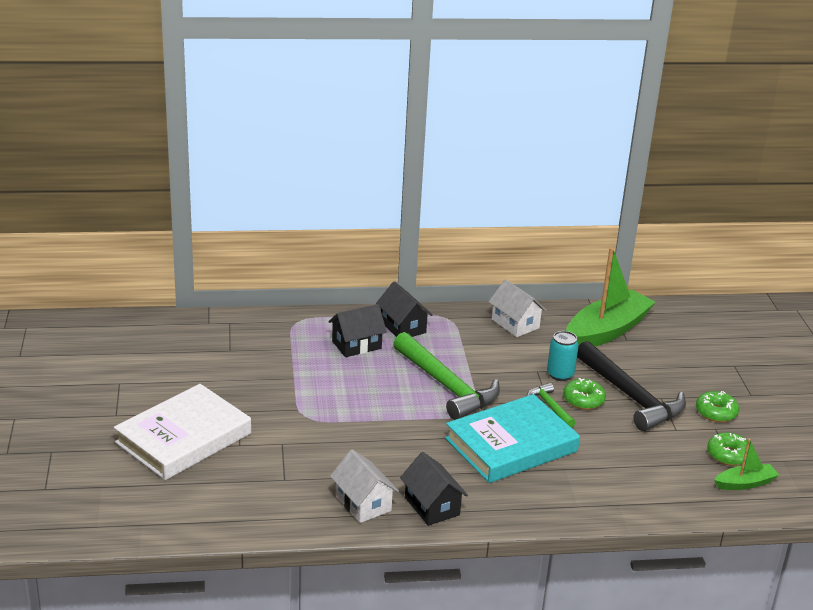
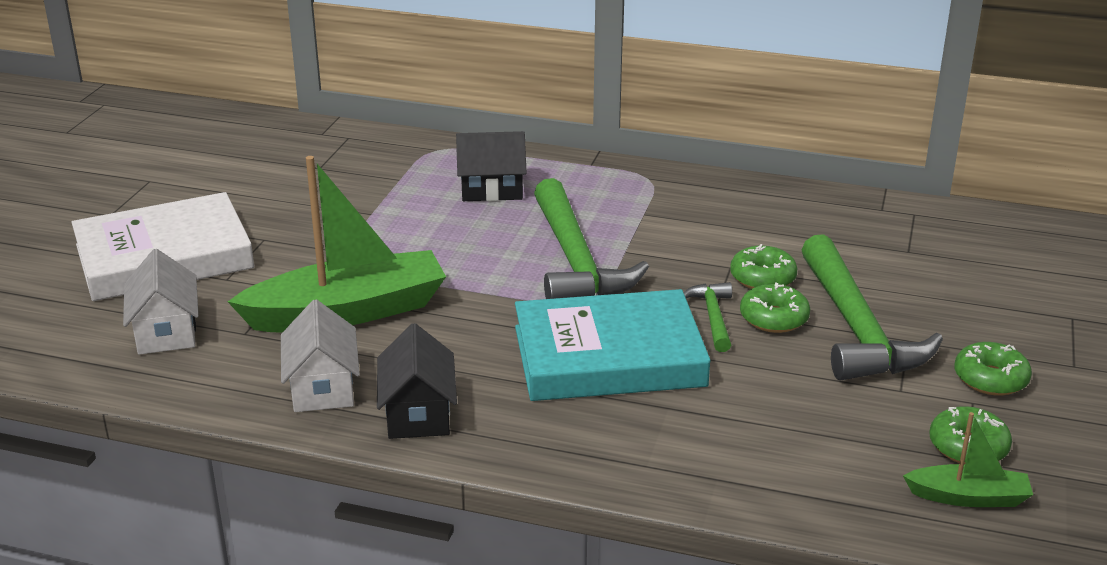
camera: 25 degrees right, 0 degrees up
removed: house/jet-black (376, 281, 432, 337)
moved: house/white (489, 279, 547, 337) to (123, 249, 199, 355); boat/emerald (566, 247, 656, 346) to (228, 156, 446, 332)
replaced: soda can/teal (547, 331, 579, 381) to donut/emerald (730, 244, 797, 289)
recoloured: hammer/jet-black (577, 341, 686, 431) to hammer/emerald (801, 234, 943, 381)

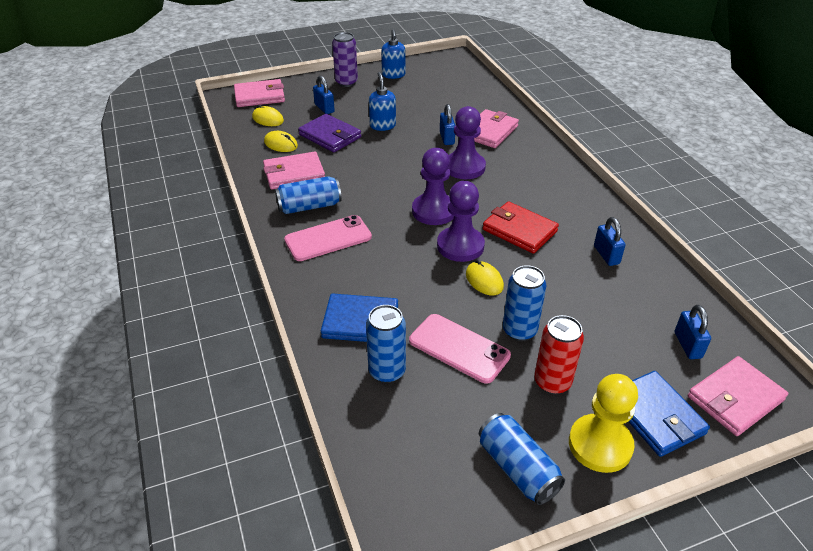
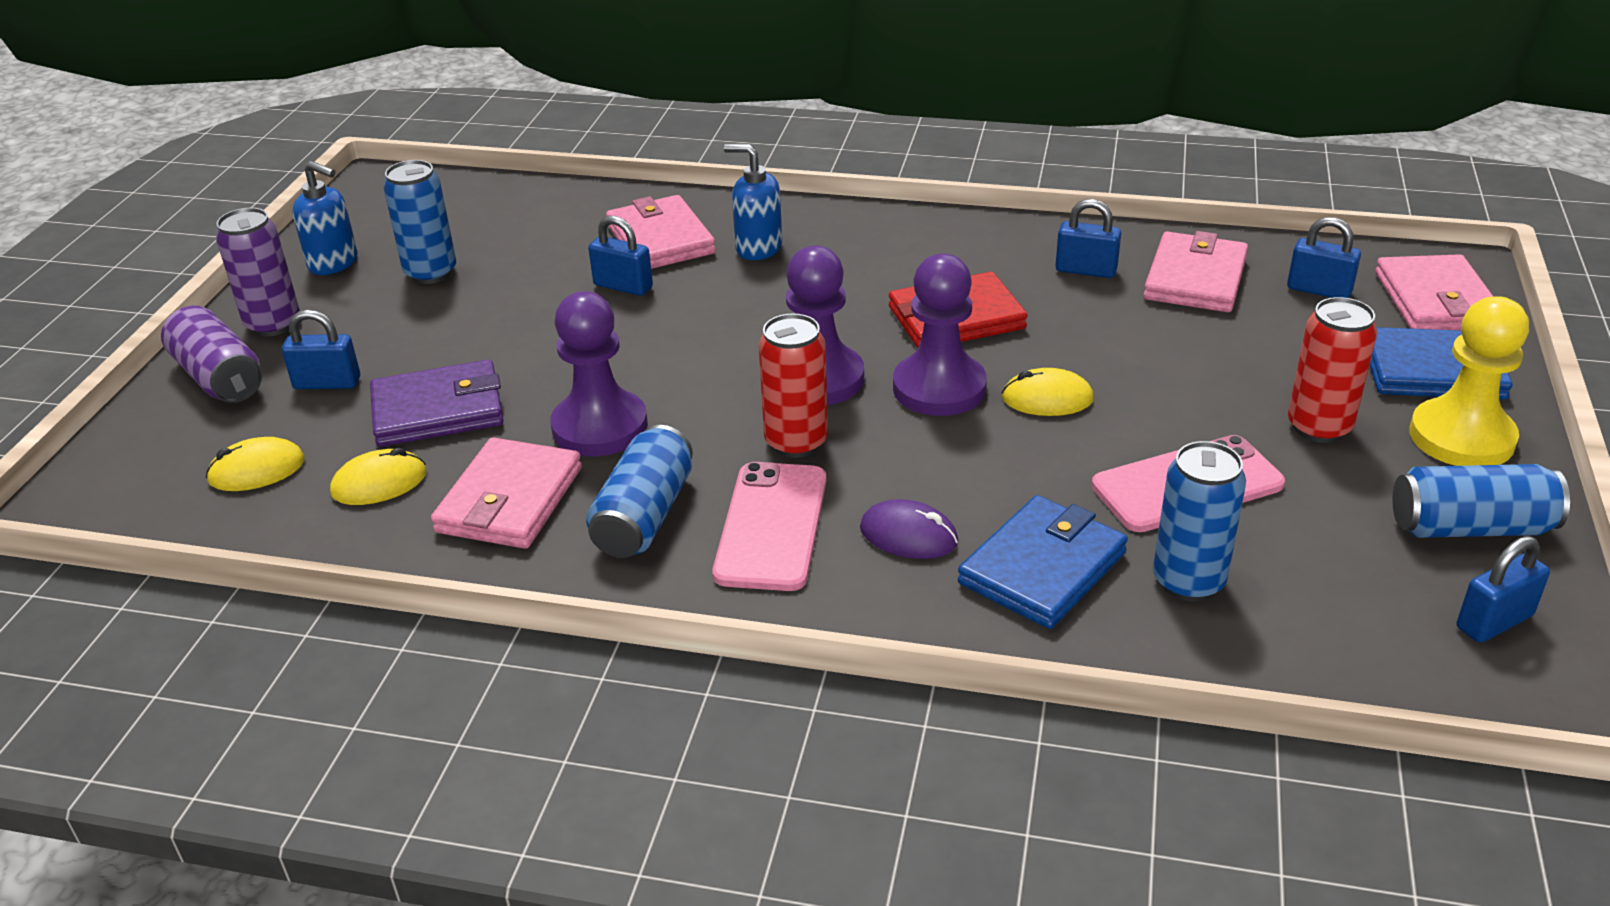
camera: 55 degrees left, 5 degrees down
added: soda can/royal purple (161, 306, 262, 403); soda can/crimson (758, 314, 828, 458); mouse/royal purple (860, 499, 958, 559); lock/blue (1457, 536, 1550, 643)
moved: wallet/rose-pink (234, 79, 285, 107) to (1144, 231, 1248, 312); soap dispenser/blue (369, 72, 396, 131) to (724, 144, 782, 260); chess pawn/royal purple (449, 106, 486, 179) to (550, 291, 648, 456); soda can/blue (503, 265, 546, 341) to (384, 160, 456, 284)

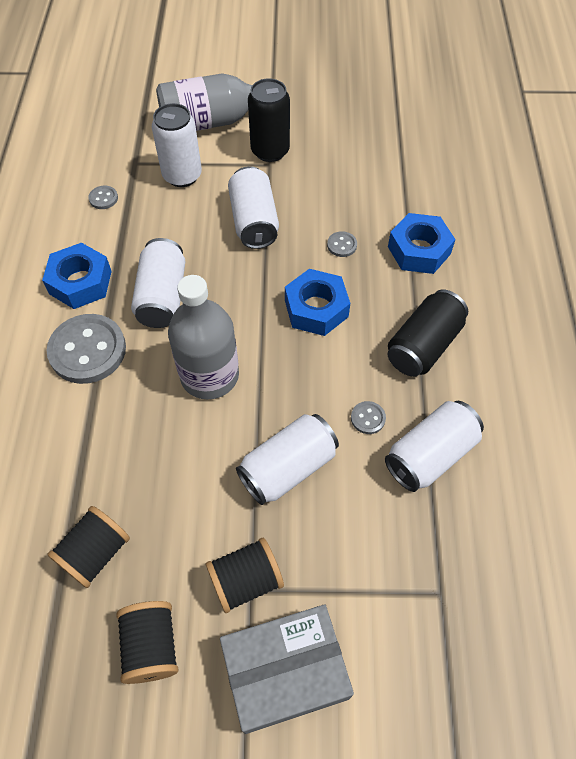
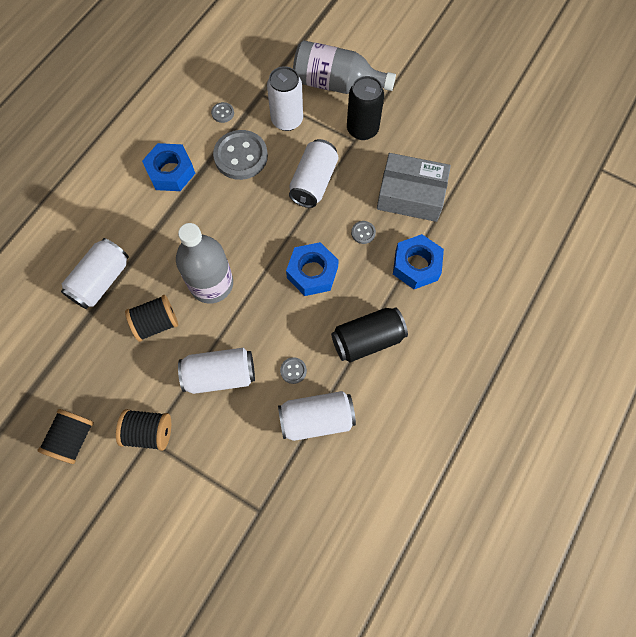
camera: 30 degrees right, 10 degrees up
moved: shirt button/ash-grey (47, 314, 126, 384) to (213, 130, 268, 180); bobbin/jet-black (47, 506, 130, 588) to (125, 295, 178, 342); soda can/white (131, 238, 186, 328) to (61, 238, 129, 309); parcel/ash-grey (220, 604, 354, 734) to (377, 153, 451, 222)

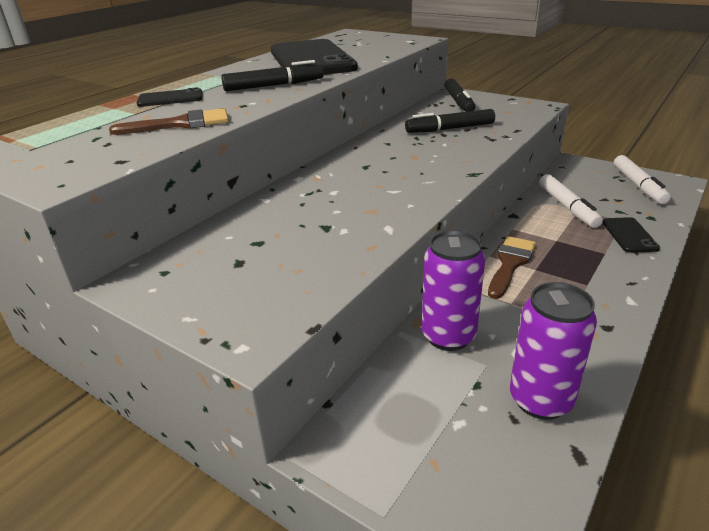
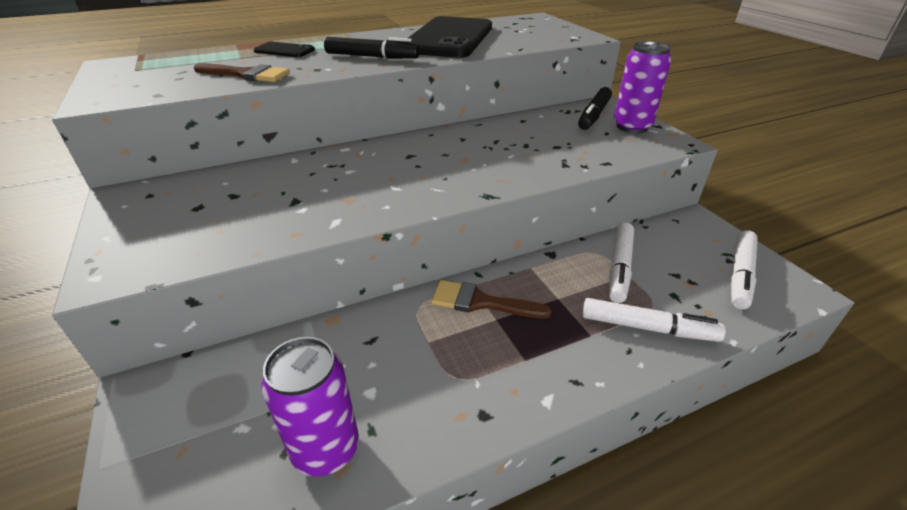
camera: 30 degrees right, 5 degrees up
removed: felt pen/jet-black (405, 109, 495, 133)
moved: soda can/royal purple (421, 230, 485, 351) to (614, 41, 671, 133)
replaced: smartphone/jet-black (602, 217, 660, 253) to felt pen/white (582, 298, 726, 342)
turned: paintbrush/russet (488, 236, 536, 299) = (431, 280, 552, 319) 135 degrees counterclockwise

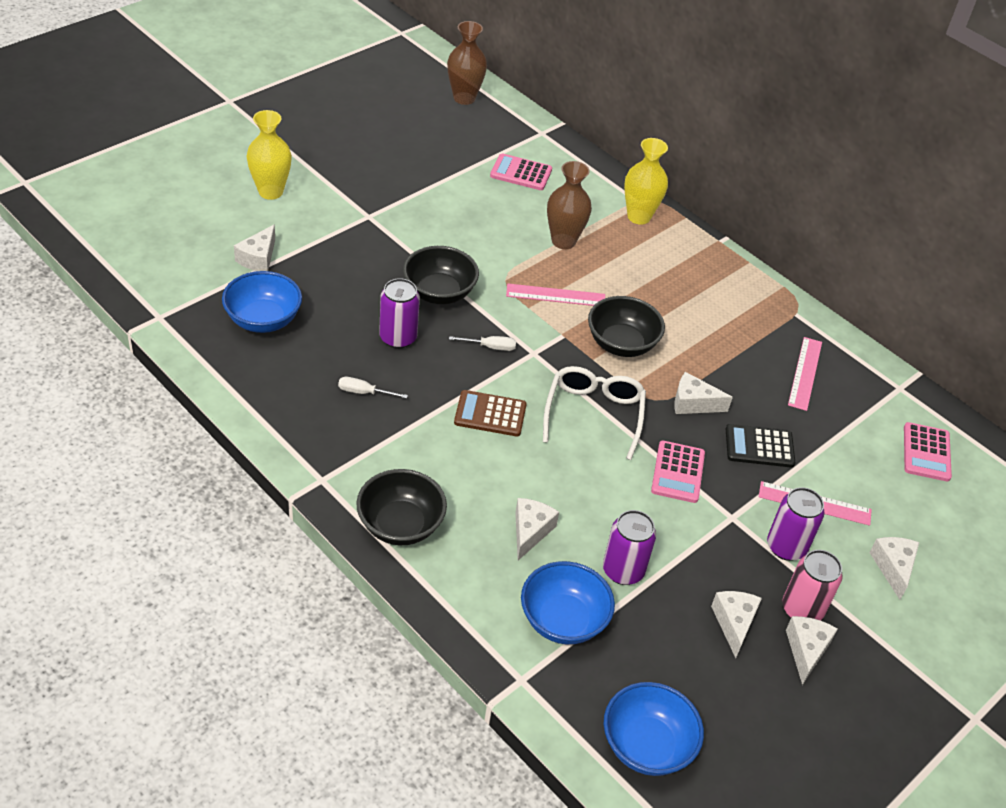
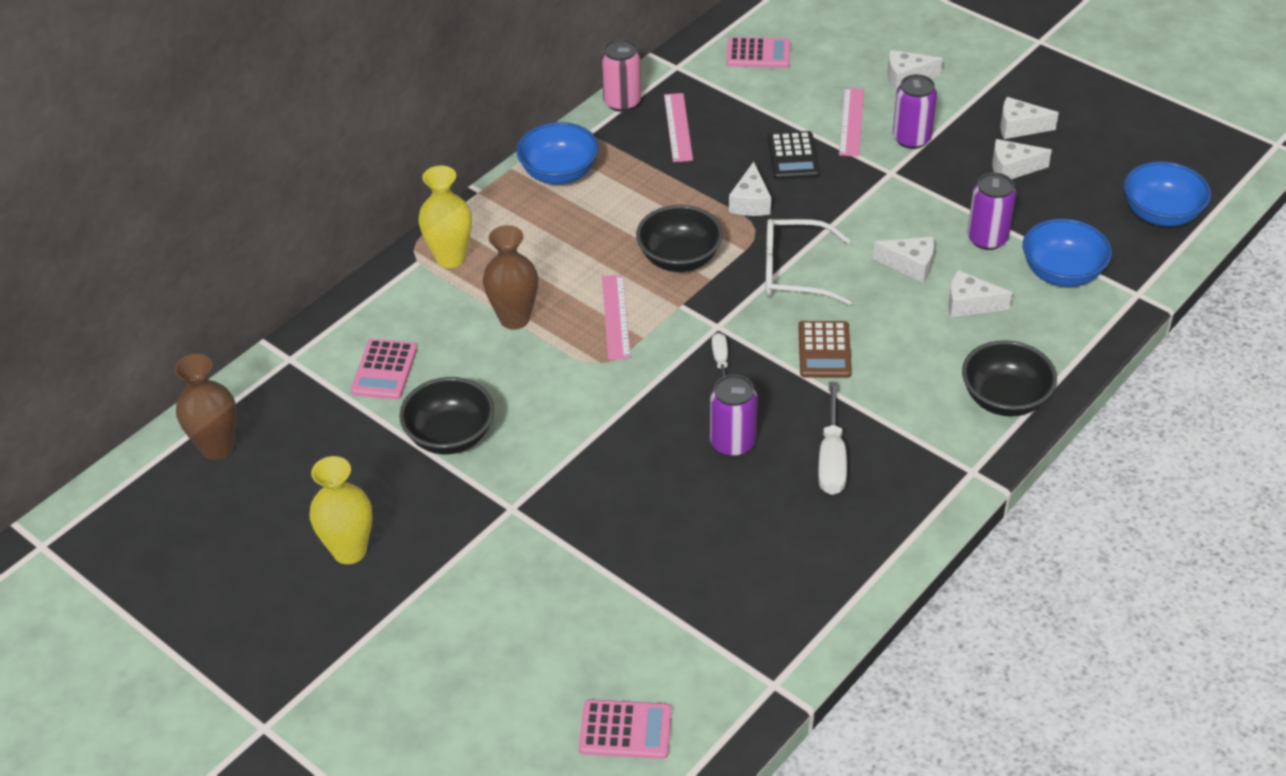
camera: 90 degrees left, 0 degrees up
moved: bowl/blue (222, 271, 302, 333) to (516, 122, 599, 184); cheese wedge/white (234, 225, 275, 271) to (873, 237, 934, 283); tall vase/golden (247, 110, 292, 200) to (310, 456, 372, 564); bowl/jet-black (403, 246, 479, 304) to (399, 377, 494, 454); calculator/rose-pink (651, 441, 705, 503) to (579, 699, 672, 759); soda can/rose-pink (782, 550, 843, 621) to (601, 39, 641, 112)
turned: ruler/rose-pink (788, 337, 822, 411) = (664, 93, 693, 162) 75 degrees clockwise
resized: screwdriver/white (338, 377, 408, 399) = (818, 382, 847, 495) x1.74

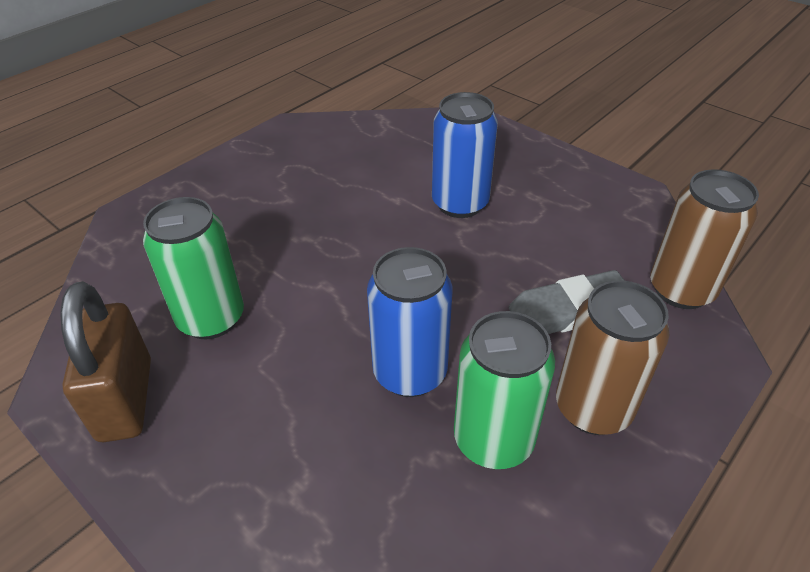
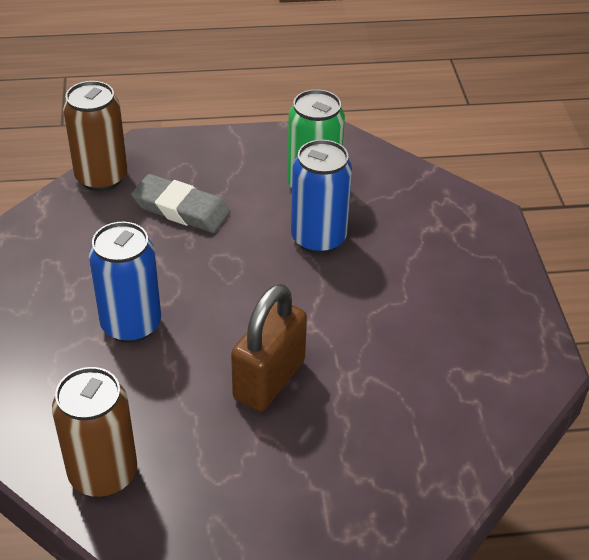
camera: 140 degrees left, 0 degrees up
removed: soda can/emerald (143, 197, 244, 339)
moved: lock/russet (60, 281, 151, 442) to (231, 284, 307, 411); soda can/russet (556, 280, 669, 435) to (52, 367, 137, 497)

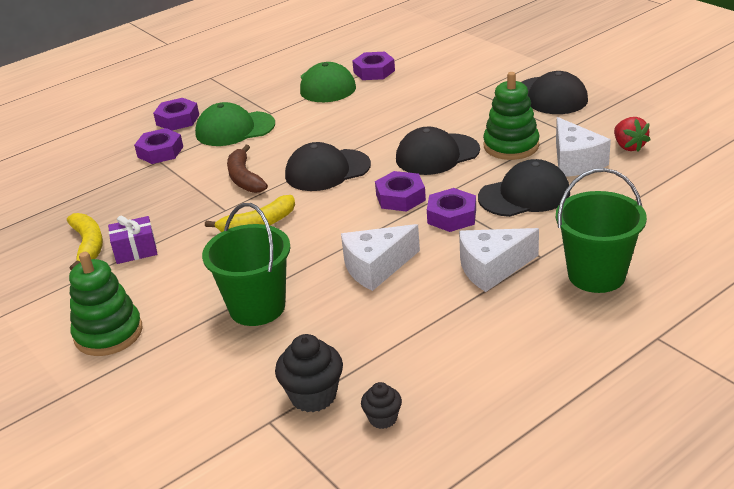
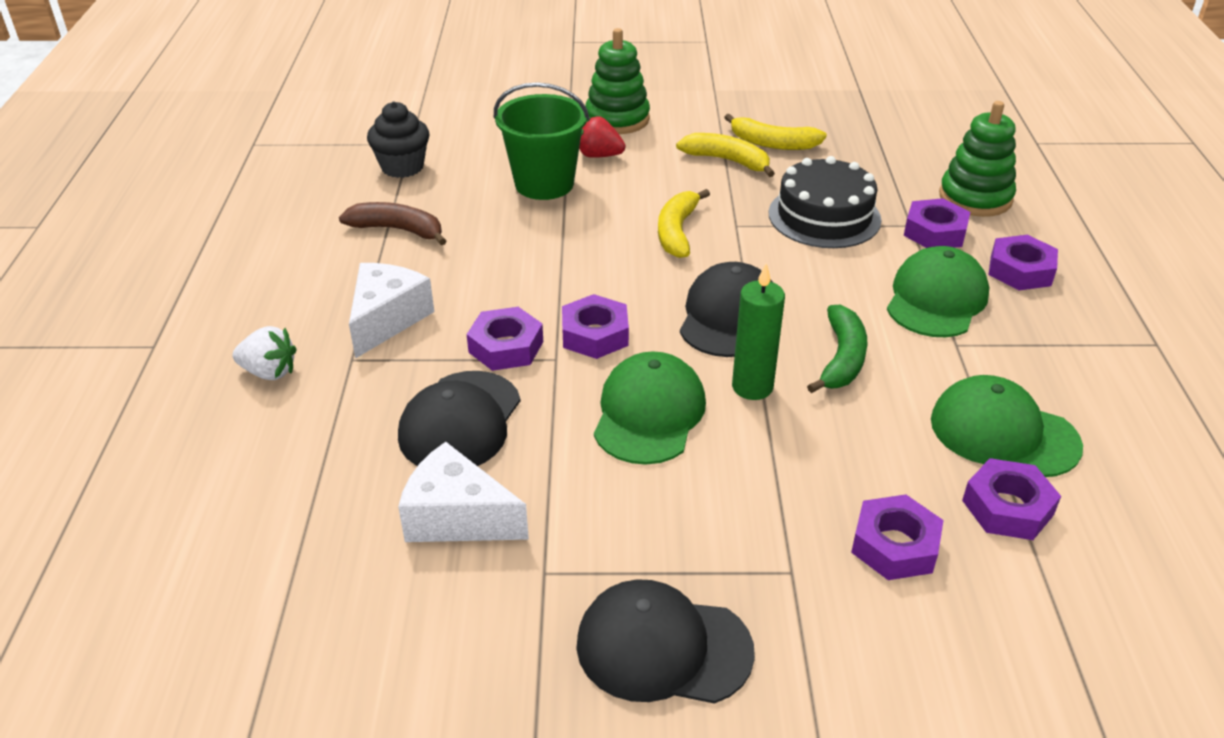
camera: 125 degrees right, 5 degrees up
removed: cheese wedge/white (341, 224, 420, 291); fairy cake/jet-black (361, 382, 402, 429)
added: wax candle/emerald (732, 263, 785, 400); cake/jet-black (769, 156, 882, 248); toy banana/emerald (807, 305, 868, 393); hexagon nut/royal purple (851, 494, 944, 580)
moved: toy banana/russet (227, 145, 268, 193) to (339, 202, 446, 245); stacking toy/emerald (483, 72, 540, 160) to (939, 101, 1016, 217); toy strawberry/crimson (614, 117, 651, 152) to (579, 116, 625, 158)
replaced: wrapped gift/royal purple (108, 216, 157, 264) to toy banana/golden (676, 133, 775, 177); sand bucket/emerald (556, 168, 647, 293) to toy strawberry/white (232, 326, 297, 380)
recoloured: peaked cap/jet-black (396, 127, 480, 175) to peaked cap/emerald (594, 351, 706, 465)

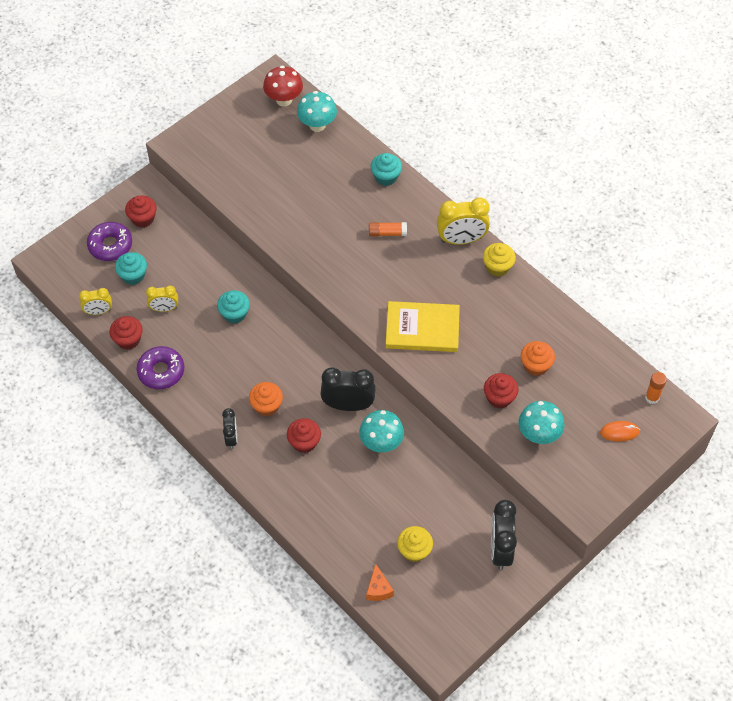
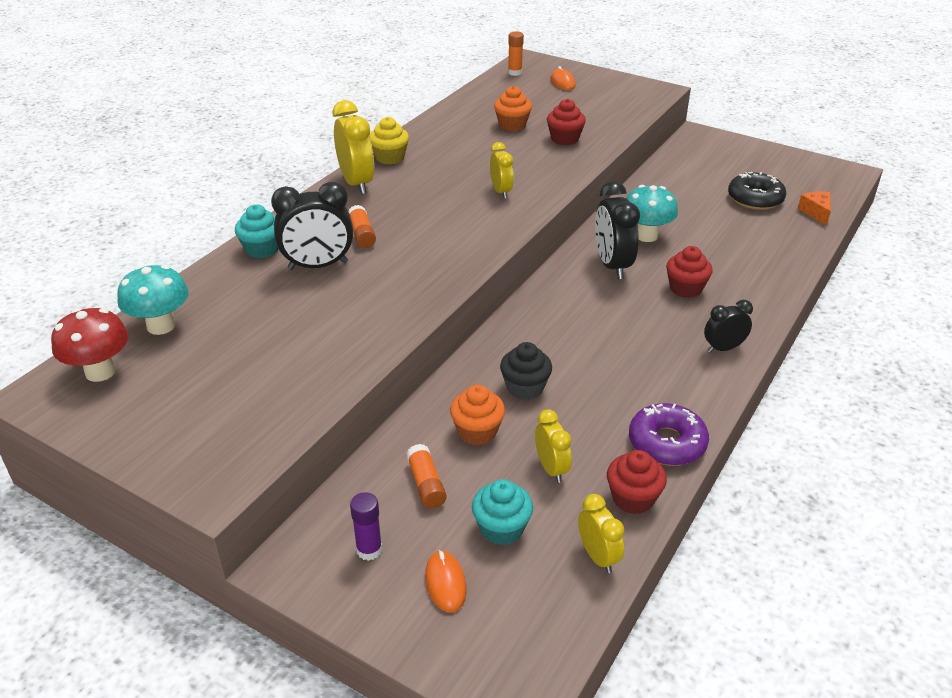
camera: 105 degrees left, 20 degrees down
removed: fungus/teal (518, 401, 565, 444)
added: glue/bright orange (406, 444, 447, 508)
moved: fairy cake/bright orange (249, 382, 283, 416) to (450, 385, 505, 445); alarm clock/jet-black (491, 500, 517, 570) to (271, 182, 353, 270)
replaced: donut/royal purple (87, 222, 132, 261) to mouse/bright orange (425, 550, 466, 612); fairy cake/crimson (125, 196, 157, 228) to glue/royal purple (350, 492, 382, 561); hardback/golden (385, 301, 460, 352) to alarm clock/golden (490, 142, 514, 199); fairy cake/golden (397, 526, 433, 562) to donut/jet-black (728, 172, 786, 210)
recoloured: fairy cake/teal (217, 290, 250, 324) to fairy cake/jet-black (500, 342, 552, 400)
turned: cheese wedge/bright orange (366, 563, 394, 601) = (798, 192, 831, 226) 75 degrees counterclockwise

